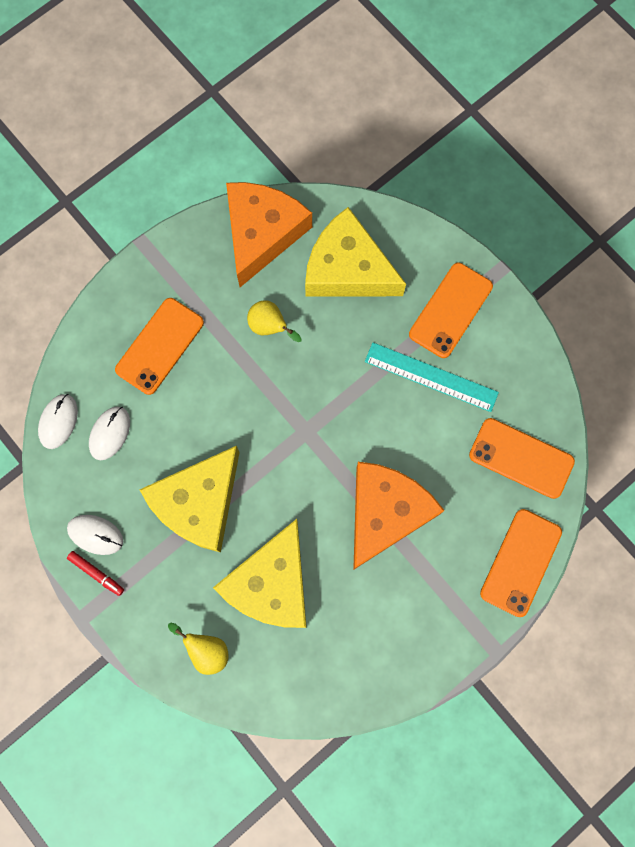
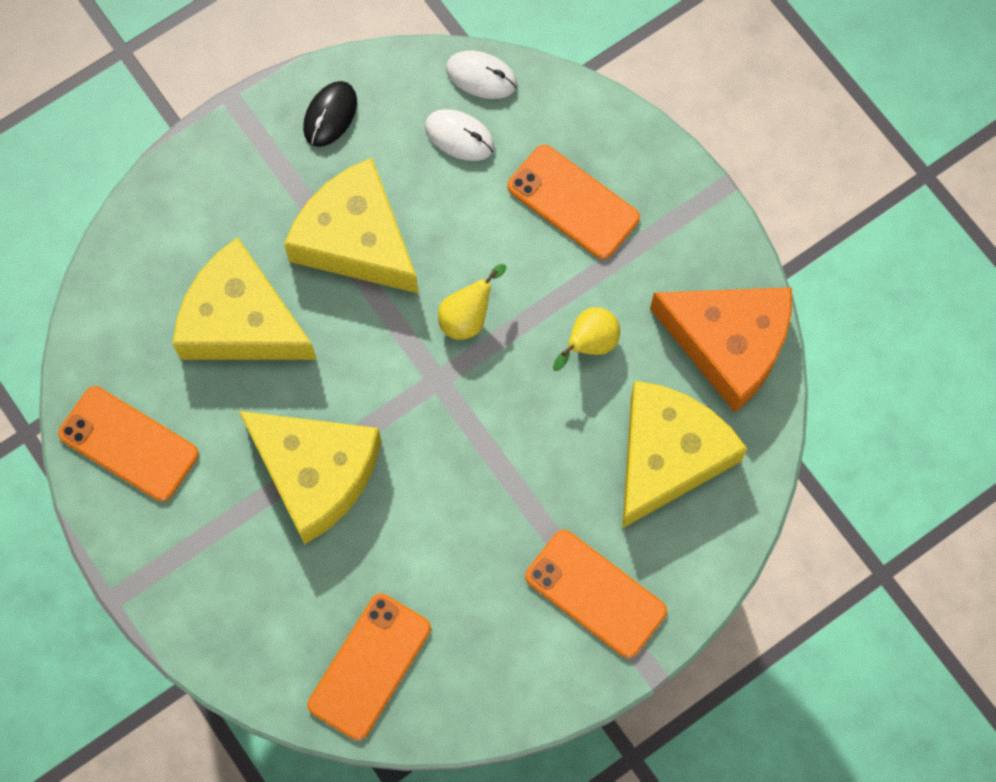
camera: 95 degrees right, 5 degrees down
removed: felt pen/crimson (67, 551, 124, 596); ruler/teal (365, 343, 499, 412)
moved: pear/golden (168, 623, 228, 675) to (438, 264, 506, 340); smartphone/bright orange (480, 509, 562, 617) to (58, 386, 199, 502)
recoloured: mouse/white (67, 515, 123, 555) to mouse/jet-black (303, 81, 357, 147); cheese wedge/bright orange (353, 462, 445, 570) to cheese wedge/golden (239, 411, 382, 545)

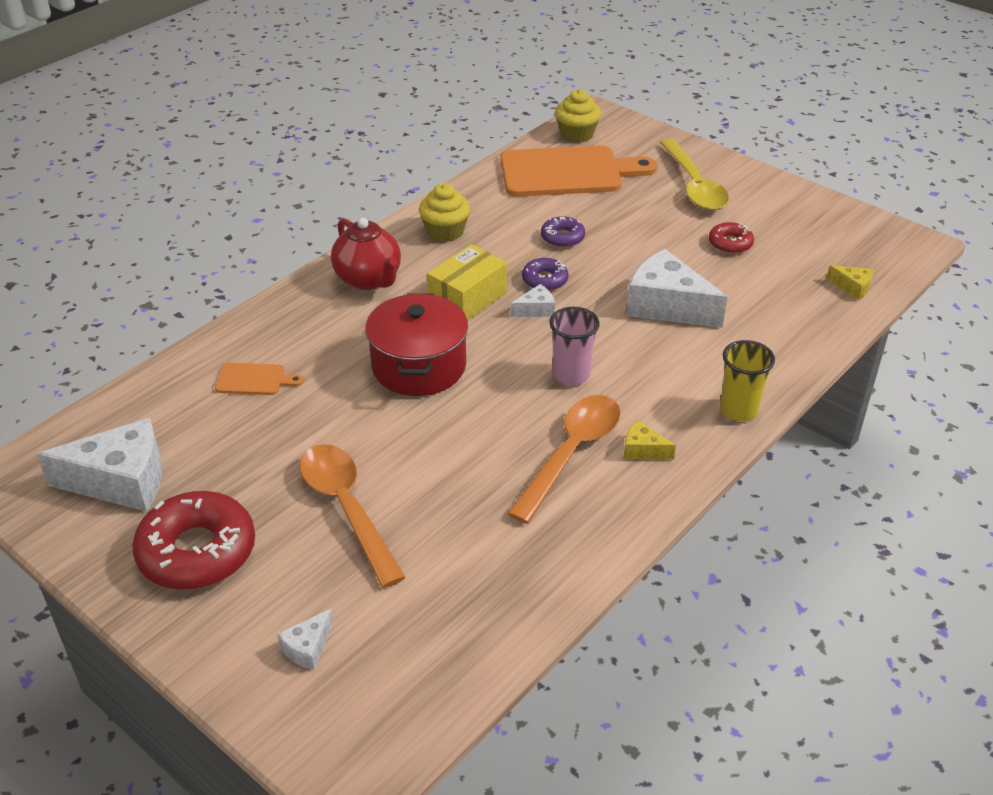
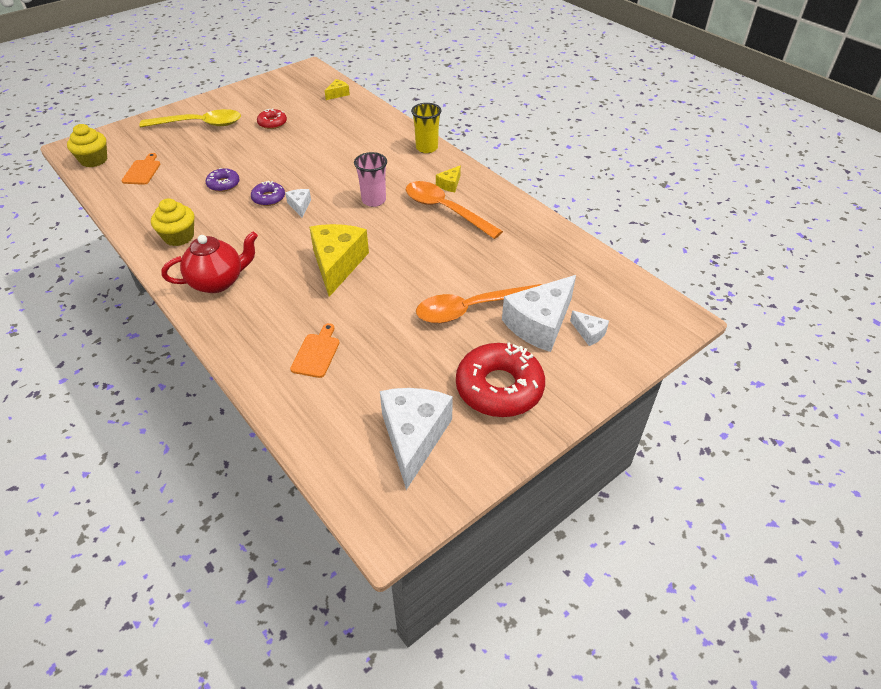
camera: 80 degrees left, 5 degrees up
removed: parcel/golden (427, 244, 507, 320)
moved: cheese wedge/white (626, 249, 727, 328) to (502, 275, 576, 352)
replaced: pot/crimson (365, 293, 468, 396) to cheese wedge/golden (309, 224, 369, 297)
resized: bread board/bright orange (500, 146, 657, 197) = (121, 153, 160, 185) x0.44

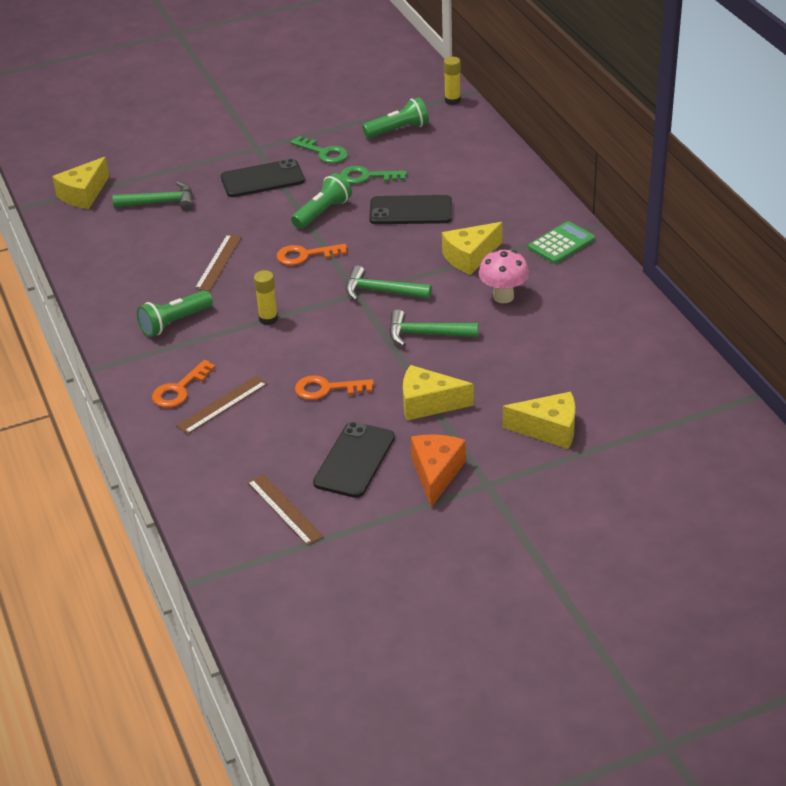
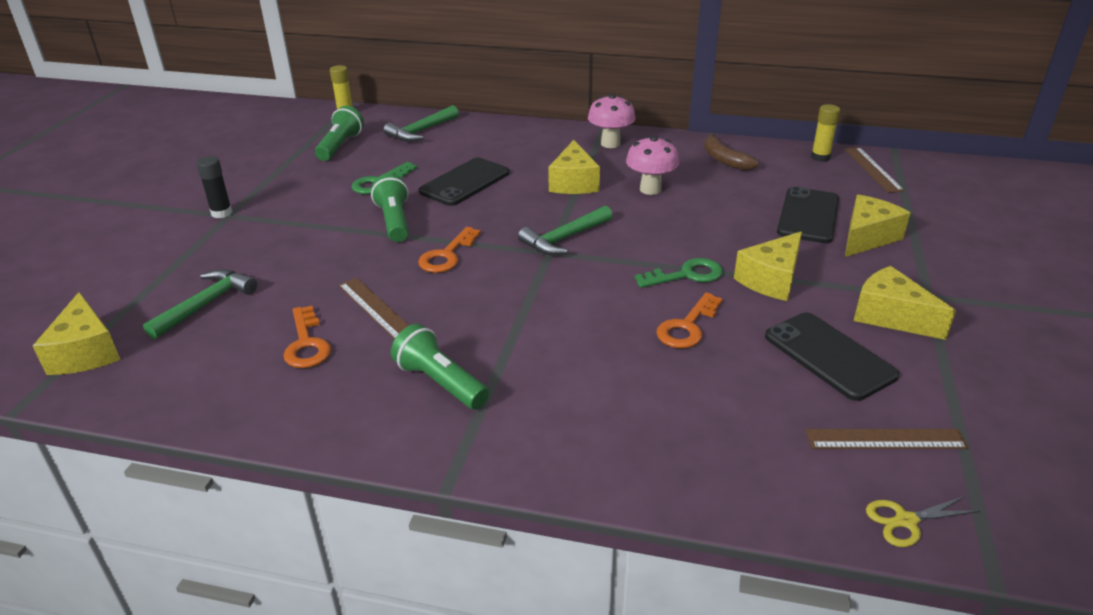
camera: 55 degrees left, 5 degrees down
added: glue/jet-black (196, 156, 232, 218); toy banana/russet (704, 133, 759, 171); scissors/golden (866, 496, 980, 547)
moved: latchkey/bright orange (152, 360, 216, 408) to (283, 306, 331, 368); ruler/russet (176, 376, 267, 434) to (844, 147, 905, 193); smartphone/jet-black (221, 159, 305, 197) to (777, 187, 839, 243); glue/golden (254, 270, 278, 325) to (811, 104, 840, 162); latchkey/emerald (291, 136, 348, 163) to (635, 258, 723, 288); hammer/emerald (389, 310, 478, 347) to (384, 105, 459, 142)
replaced: calculator/emerald (528, 221, 595, 264) to fungus/rose-pink (588, 94, 636, 148)
recoloured: cheese wedge/bright orange (411, 434, 466, 507) to cheese wedge/golden (853, 266, 956, 340)
turned: flashlight/emerald (137, 290, 213, 337) = (391, 324, 489, 409) 135 degrees clockwise

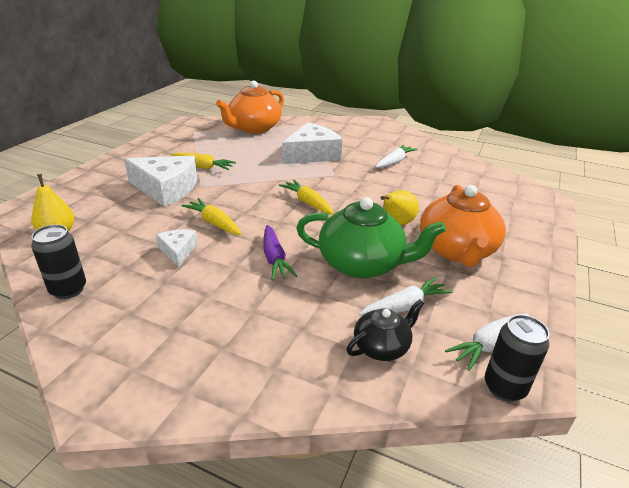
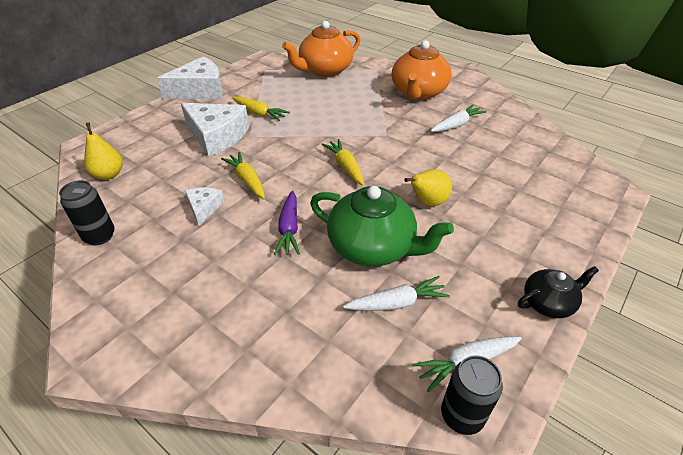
camera: 15 degrees right, 10 degrees up
moved: cheese wedge/white (282, 122, 343, 164) to (157, 56, 223, 99); teapot/jet-black (347, 299, 424, 361) to (518, 266, 599, 318); teapot/bright orange (420, 185, 506, 267) to (391, 40, 452, 100)

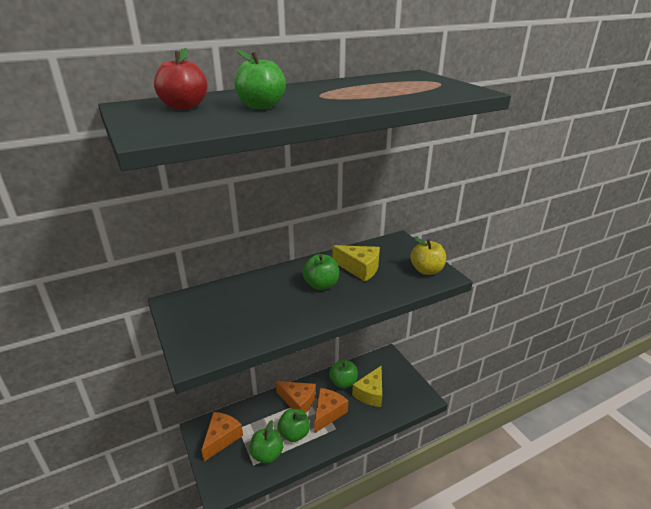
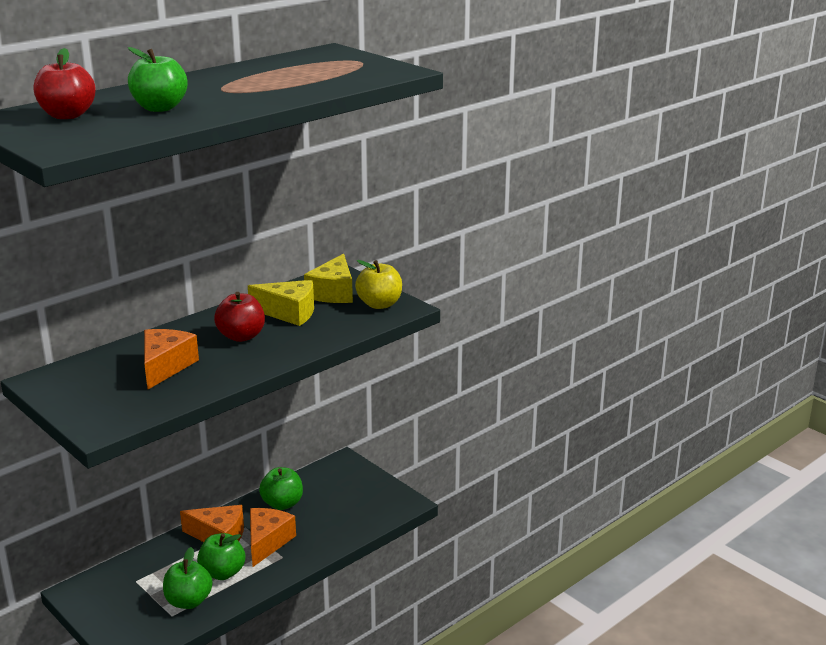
camera: 15 degrees left, 5 degrees down
moved: cheese wedge/bright orange (201, 412, 243, 462) to (144, 329, 199, 389); cheese wedge/golden (352, 366, 382, 407) to (304, 254, 353, 303)
recoloured: toy apple/emerald (302, 254, 339, 290) to toy apple/crimson (214, 292, 265, 342)

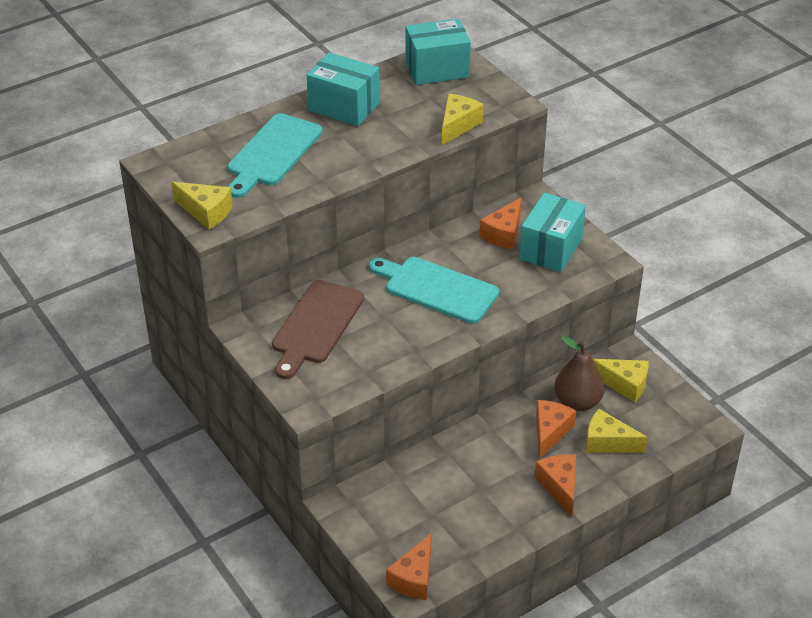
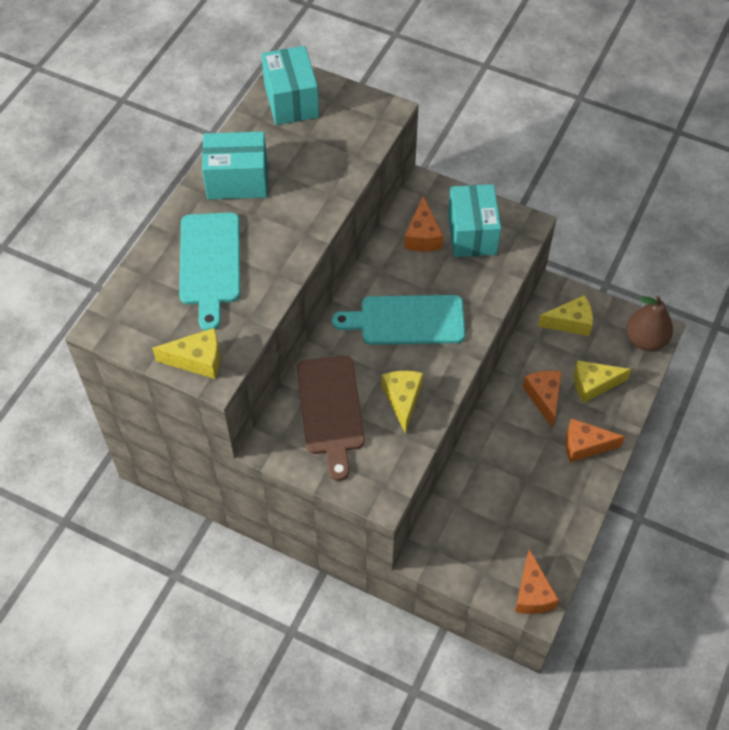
camera: 30 degrees left, 15 degrees up
moved: cheese wedge/golden (442, 94, 484, 145) to (382, 371, 423, 434); pear/russet (554, 336, 605, 411) to (626, 296, 673, 351)
turned: parcel/teal (405, 19, 471, 85) = (261, 46, 319, 125) 60 degrees counterclockwise; cheese wedge/bright orange (535, 454, 576, 516) = (566, 418, 625, 463) 45 degrees counterclockwise

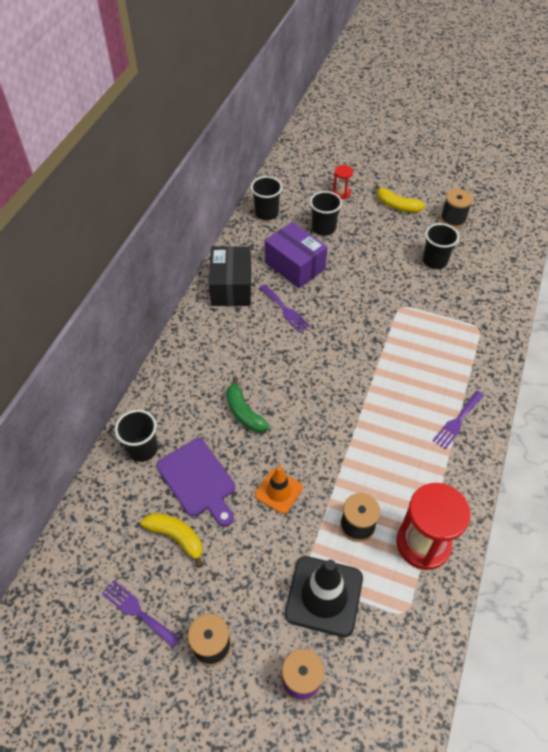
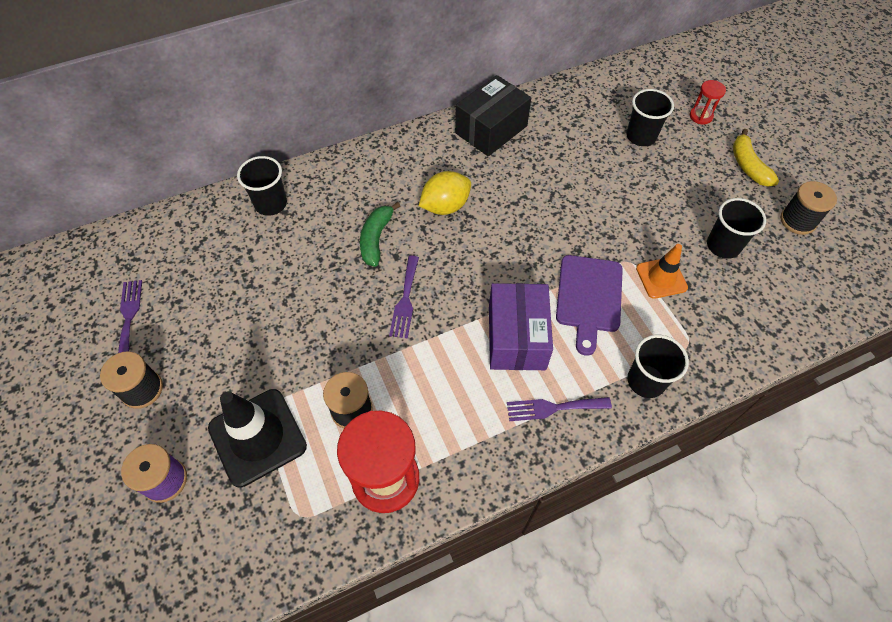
camera: 45 degrees right, 5 degrees up
removed: toy banana/golden (141, 513, 203, 568)
added: lemon/golden (419, 171, 471, 215)
moved: bread board/royal purple (156, 438, 235, 526) to (556, 255, 623, 356); cup/jet-black (251, 176, 282, 220) to (628, 335, 689, 398); road cone/bright orange (255, 466, 303, 514) to (636, 244, 688, 299); fork/royal purple (259, 284, 310, 333) to (389, 256, 419, 338); parcel/royal purple (265, 222, 328, 288) to (489, 283, 553, 370)

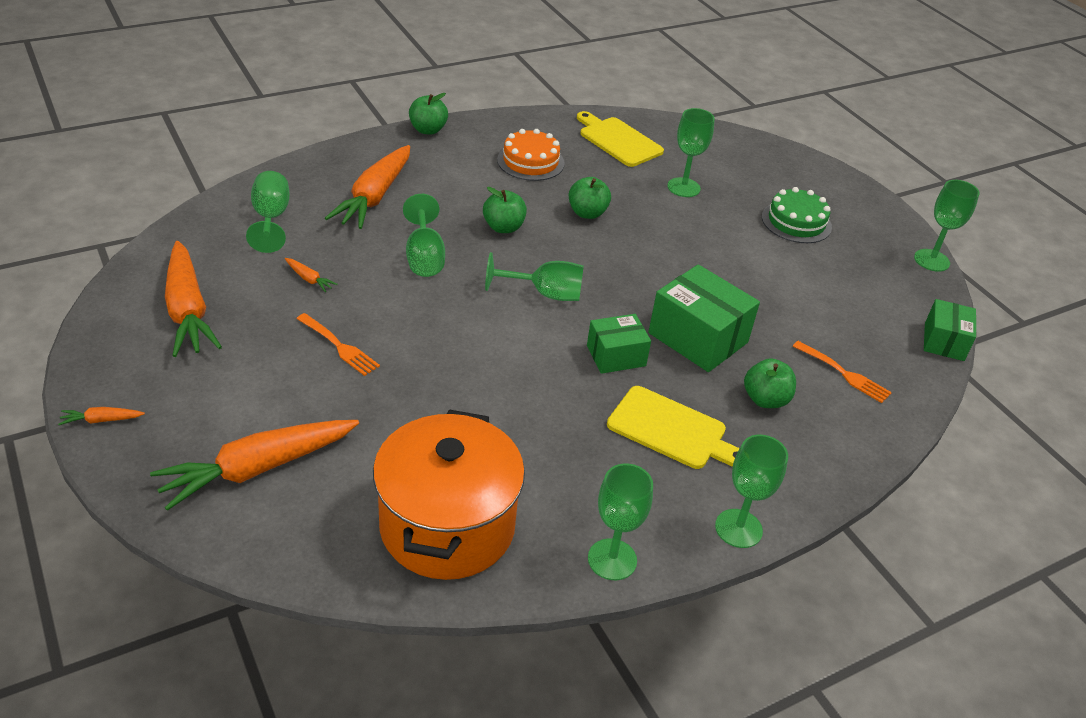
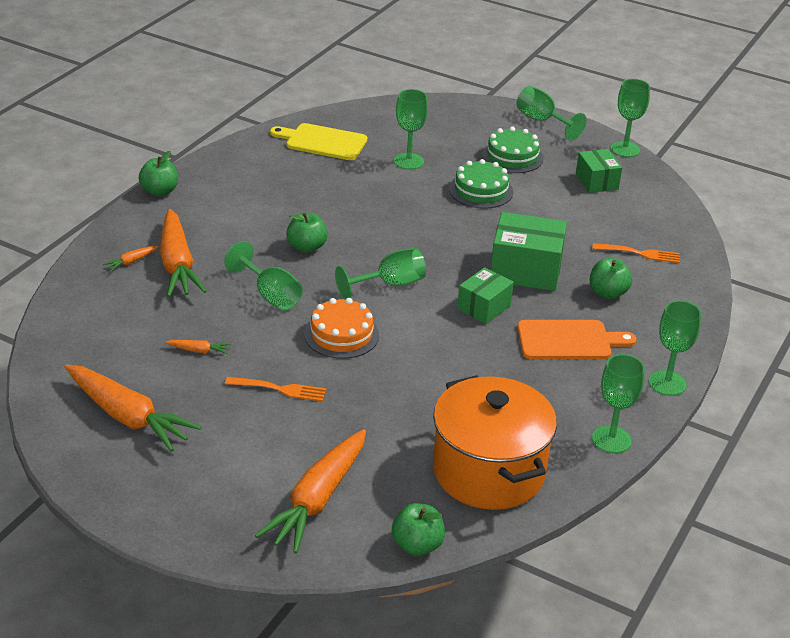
camera: 30 degrees left, 5 degrees down
added: cake/emerald (449, 159, 513, 209)
moved: toy carrot/bright orange (58, 407, 145, 425) to (103, 246, 158, 271); wine glass/emerald (246, 171, 290, 253) to (517, 86, 586, 140); cake/bright orange (497, 129, 565, 181) to (304, 298, 379, 359); toy apple/emerald (569, 177, 611, 219) to (392, 503, 445, 556); parcel/emerald (924, 299, 976, 361) to (576, 149, 622, 193)
recoloured: bread board/golden (607, 386, 740, 469) to bread board/bright orange (517, 320, 636, 359)

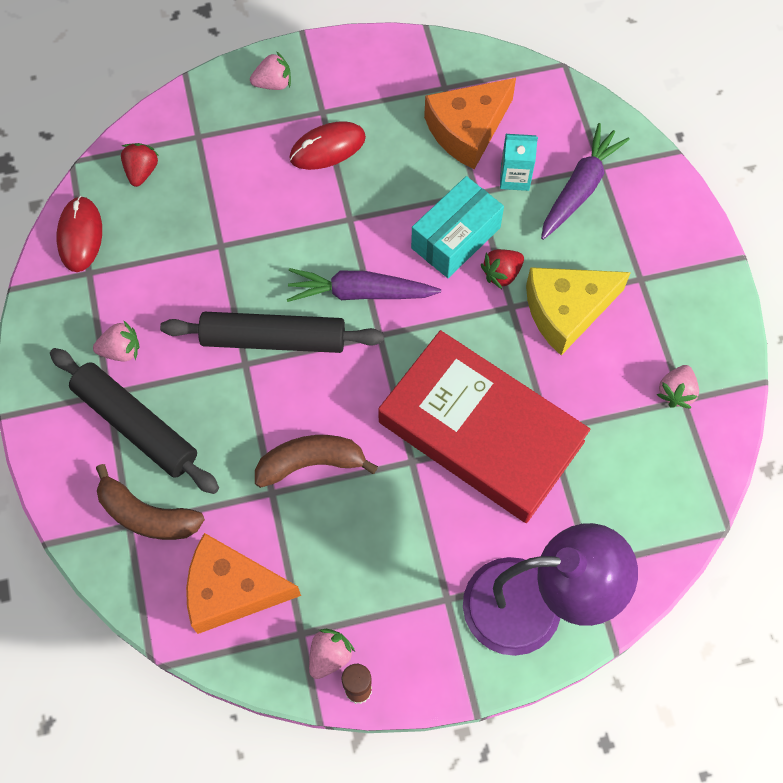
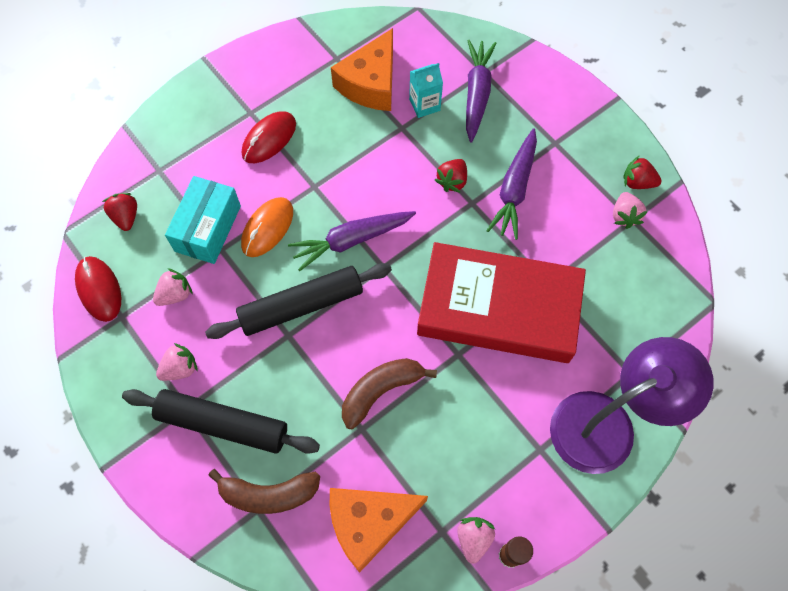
camera: 25 degrees left, 0 degrees up
added: mouse/bright orange (241, 197, 293, 257); toy strawberry/crimson (623, 155, 662, 189)
moved: toy strawberry/rose-pink (250, 51, 291, 90) to (153, 268, 193, 306); parcel/teal (411, 176, 504, 278) to (165, 176, 241, 264)
replaced: cheese wedge/golden (526, 267, 631, 355) to toy carrot/royal purple (486, 128, 537, 240)

